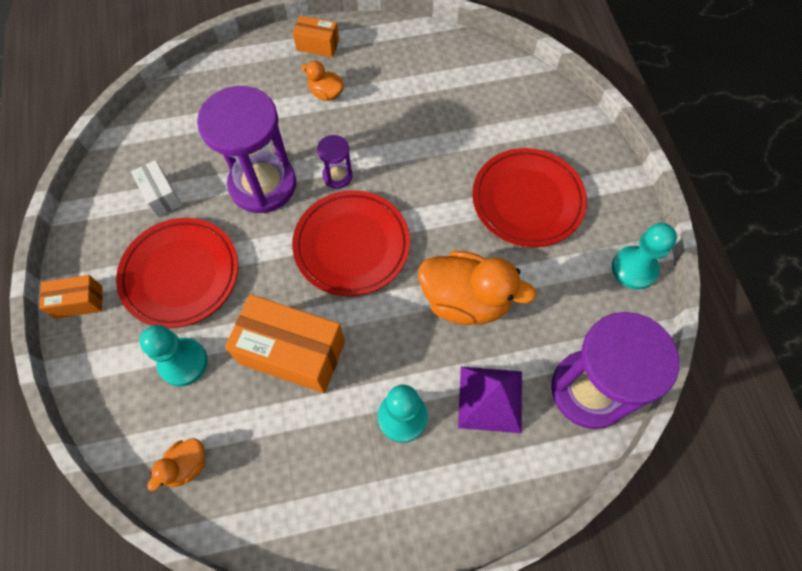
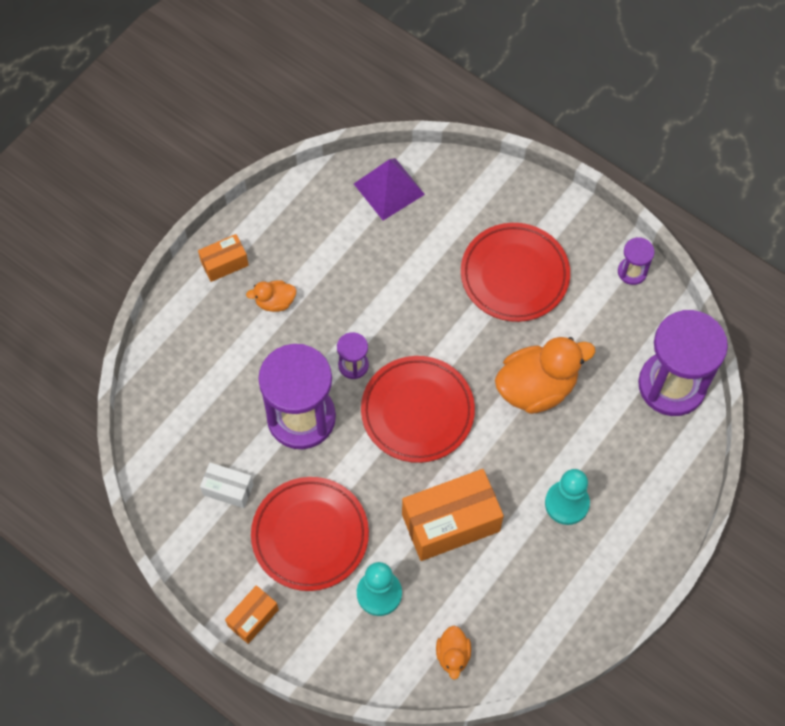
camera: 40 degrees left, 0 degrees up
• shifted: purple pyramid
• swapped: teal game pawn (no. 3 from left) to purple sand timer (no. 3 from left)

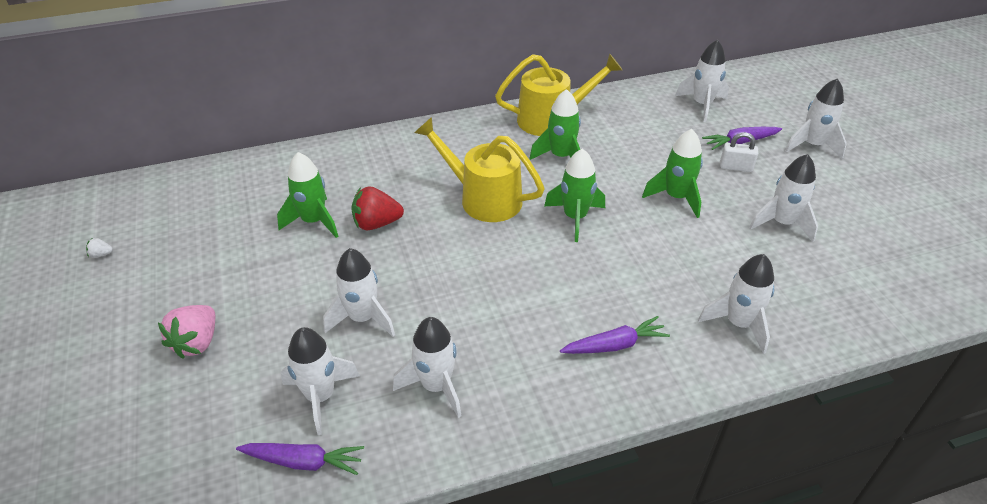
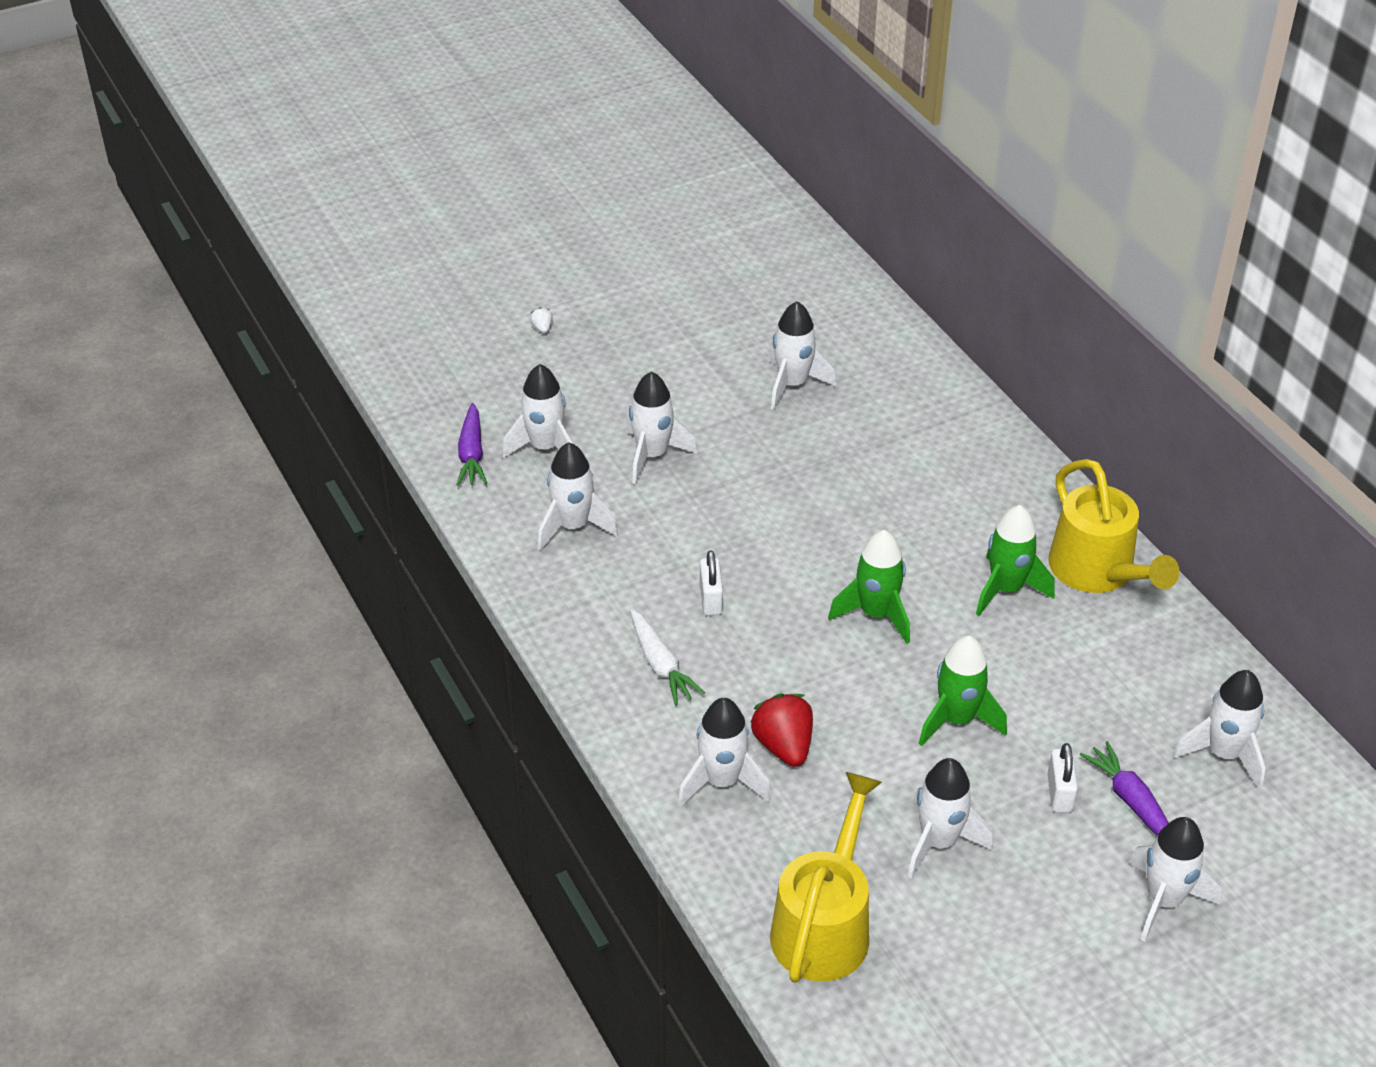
camera: 80 degrees right, 0 degrees up
• shifted: white toy strawberry
• gone: rose-pink toy strawberry
• repainted: leaf-green rocket (no. 1 from left) to white rocket (no. 5 from left)
• shifted: red toy strawberry
• shifted: yellow watering pot (no. 1 from left)
• repainted: purple carrot (no. 2 from left) to white carrot
• new: white lock (no. 1 from left)

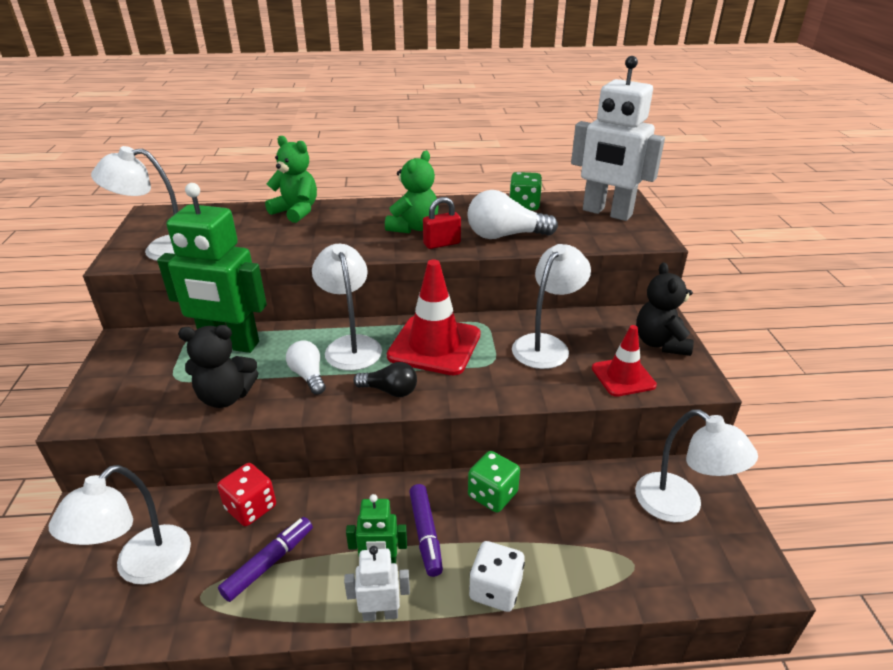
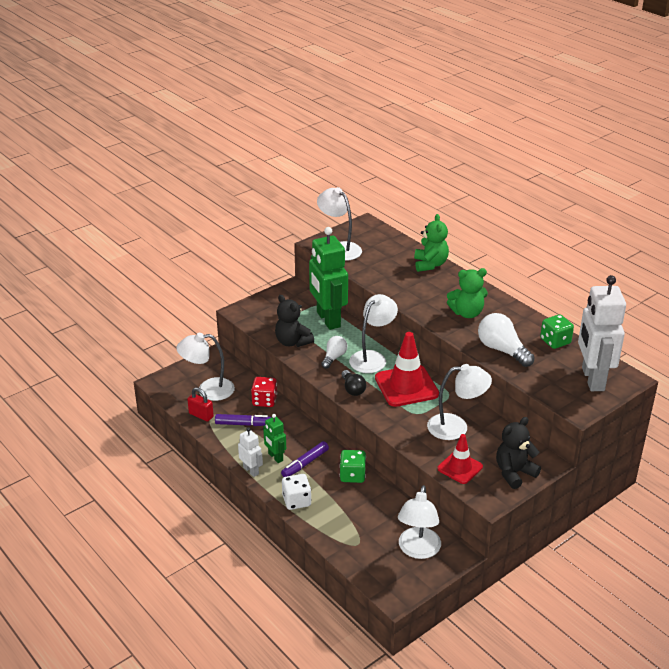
camera: 55 degrees right, 0 degrees up
• shifted: red lock

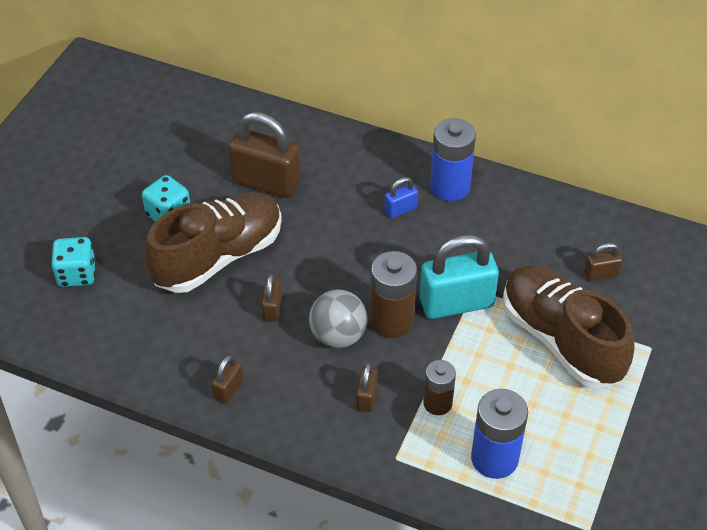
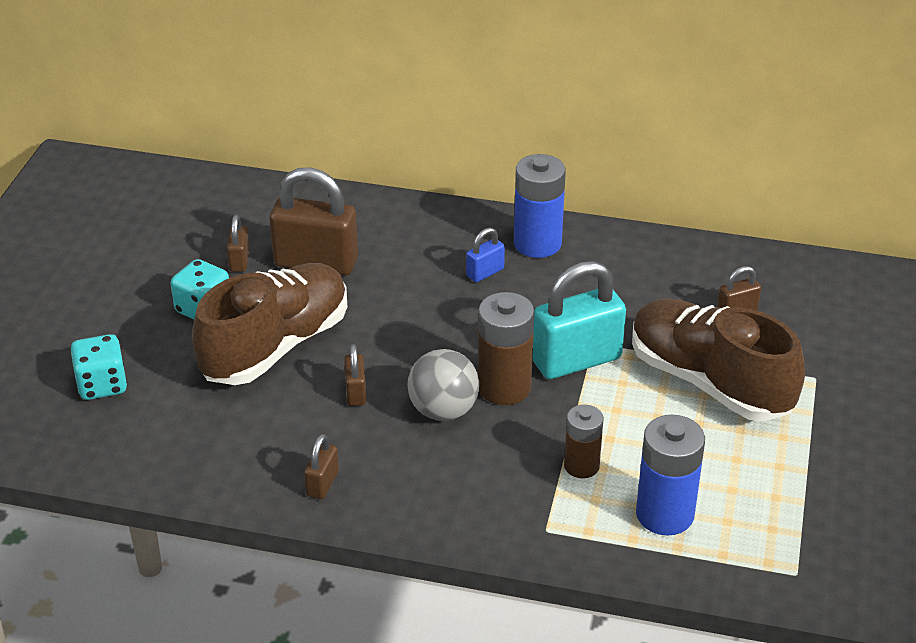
camera: 10 degrees left, 10 degrees down
• shifted: brown lock (no. 4 from left in the first image) to brown lock (no. 1 from left)

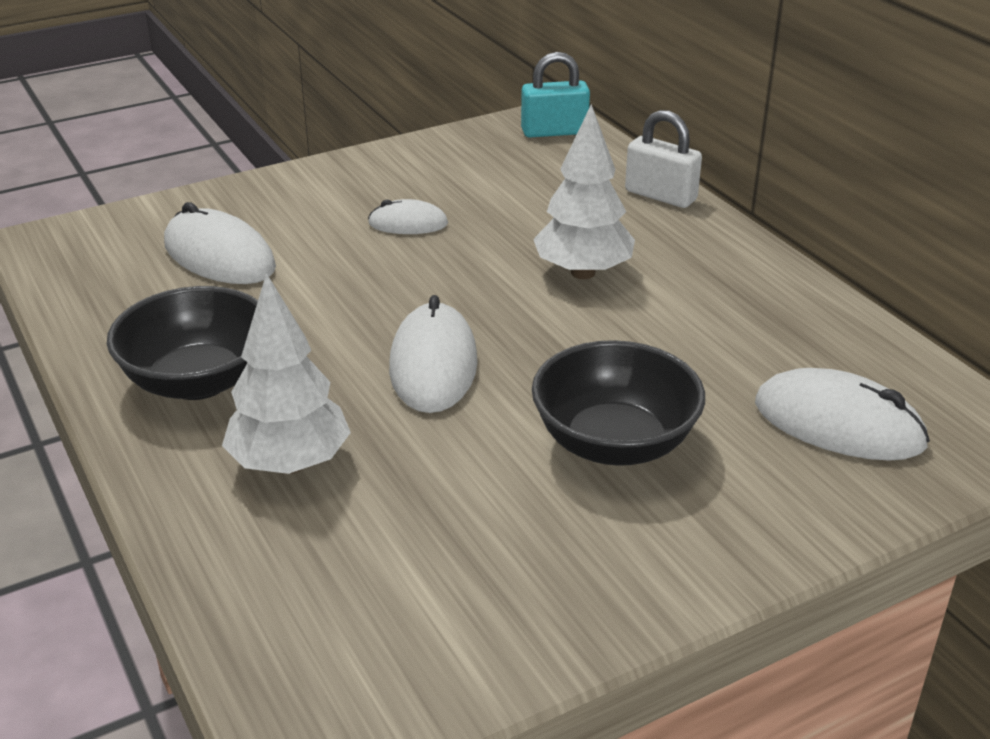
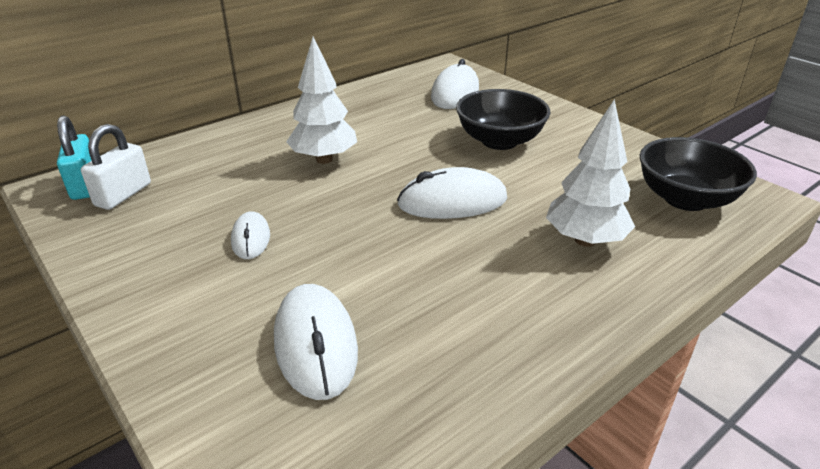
camera: 100 degrees left, 0 degrees up
• shifted: ebony deep dish (no. 1 from left in the first image) to ebony deep dish (no. 2 from left)
• rotated: white computer mouse (no. 1 from left in the first image) 45 degrees counterclockwise
• shifted: white lock

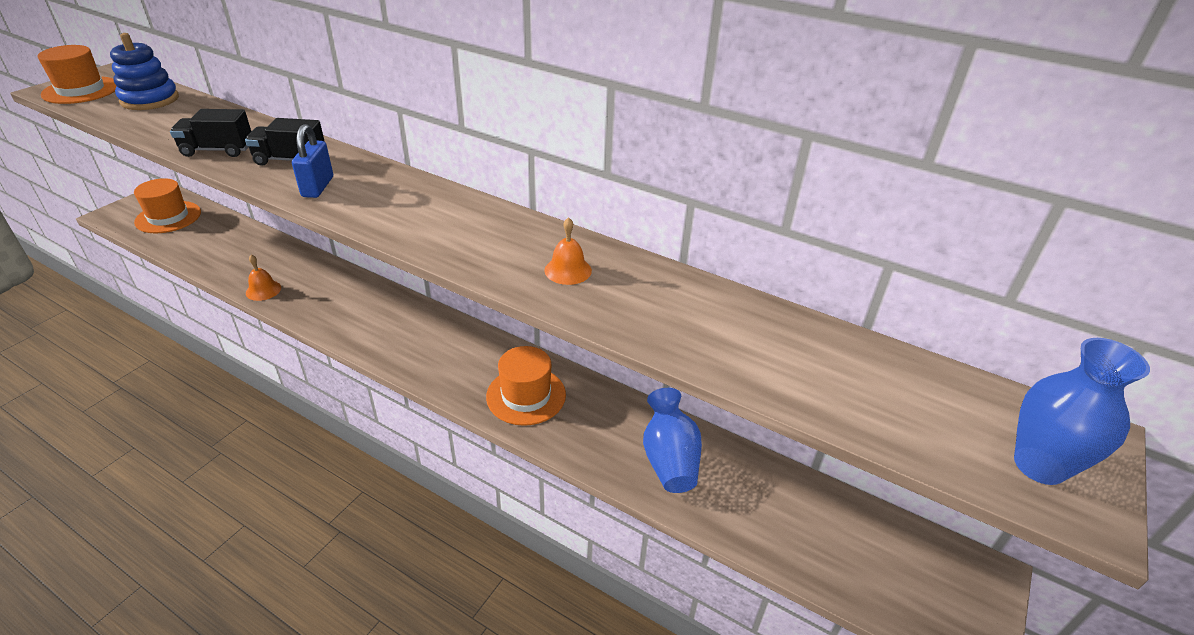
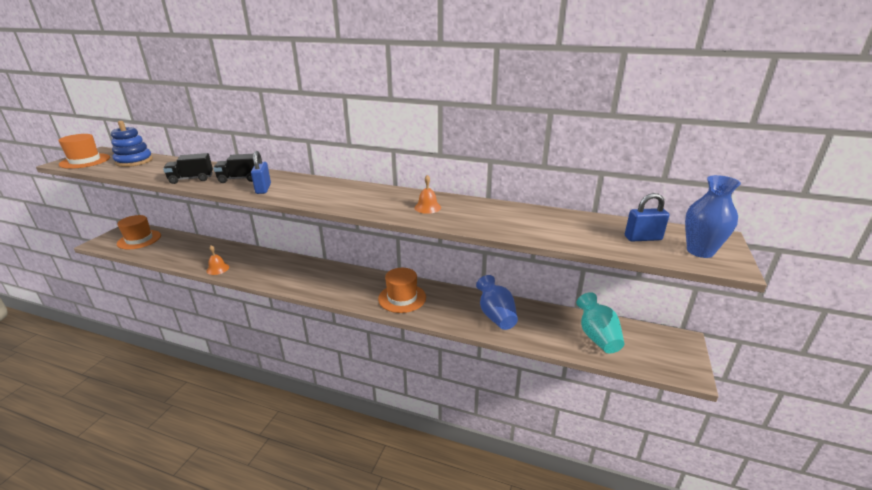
camera: 10 degrees left, 10 degrees down
• new: teal vase
• new: cobalt lock (no. 2 from left)

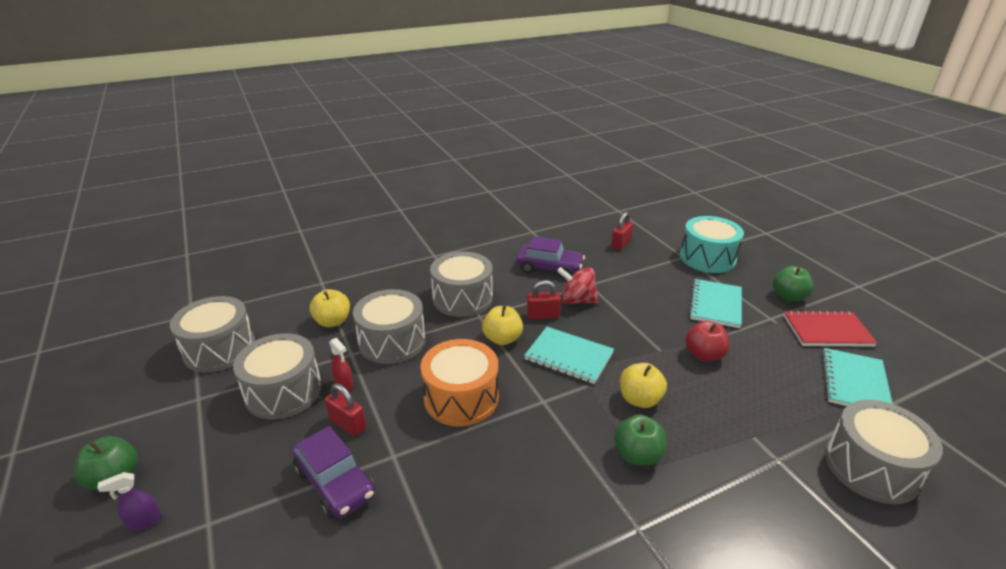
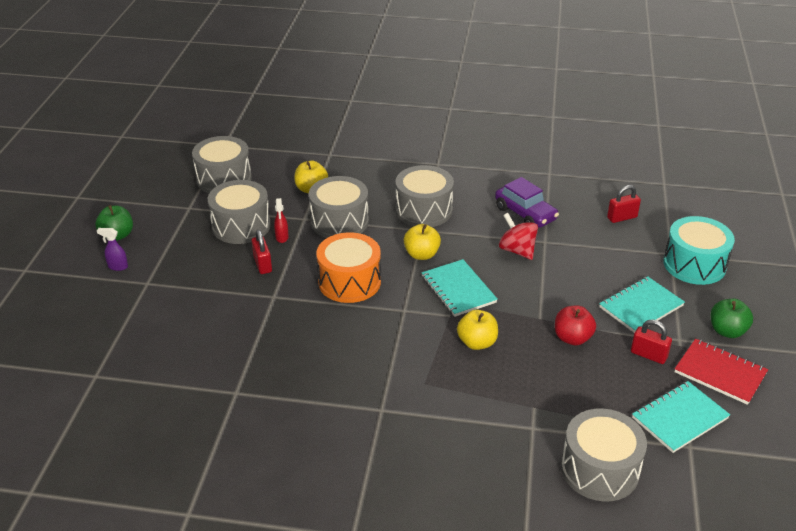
camera: 35 degrees right, 5 degrees up
• gone: purple toy car (no. 1 from left)
• shifted: red lock (no. 2 from left in the first image) to red lock (no. 3 from left)
• gone: leaf-green toy apple (no. 2 from left)

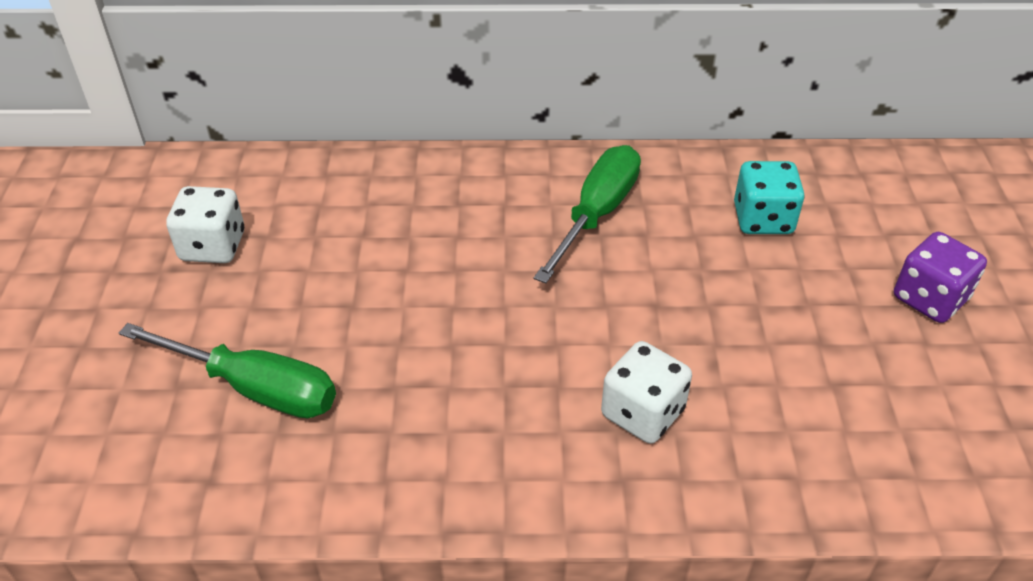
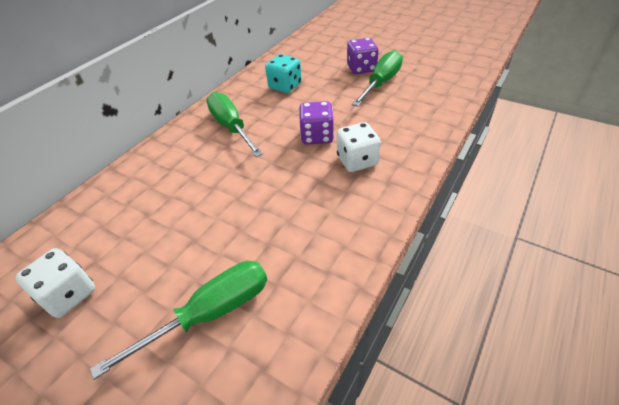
camera: 55 degrees left, 0 degrees up
• new: purple die (no. 1 from left)
• new: leaf-green screwdriver (no. 3 from left)

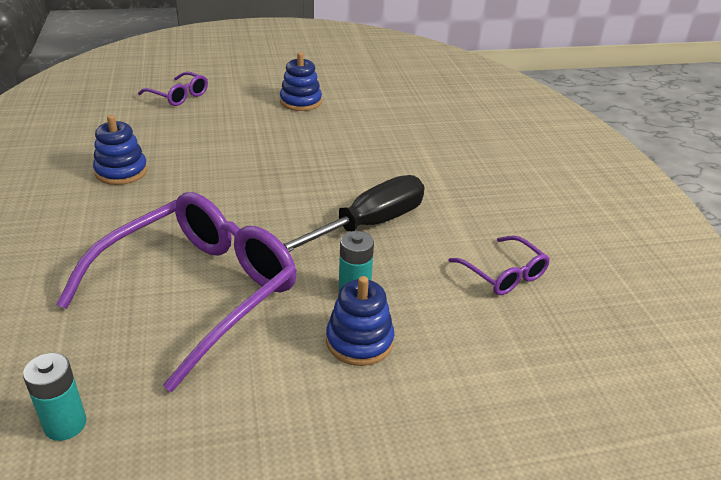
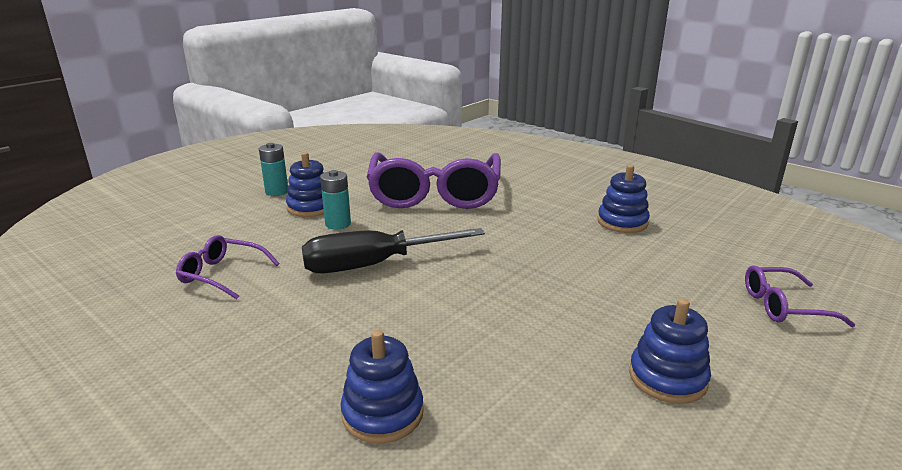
camera: 145 degrees right, 10 degrees down
• shifted: teal battery (no. 1 from left)
• rotated: ebony screwdriver 60 degrees clockwise
• new: cobalt ring stacker (no. 2 from left)

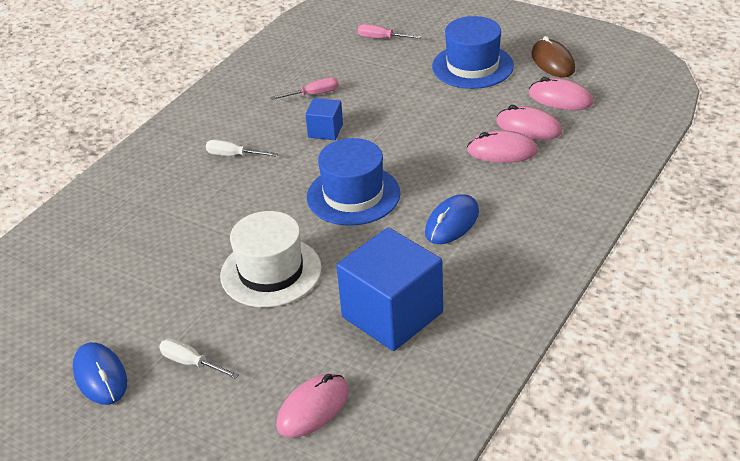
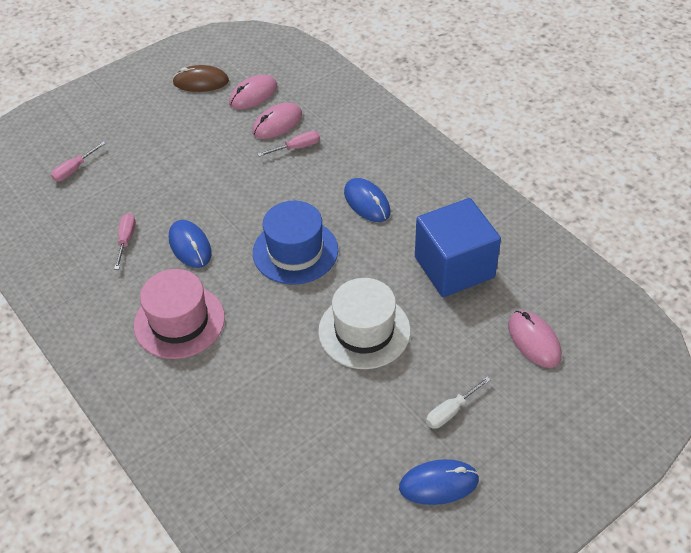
camera: 70 degrees left, 10 degrees up
• swapped: white screwdriver (no. 2 from left) to rose-pink hat
• swapped: cobalt solid cube (no. 1 from left) to cobalt computer mouse (no. 1 from left)
• gone: cobalt hat (no. 2 from left)
• swapped: rose-pink computer mouse (no. 2 from left) to rose-pink screwdriver (no. 3 from left)

